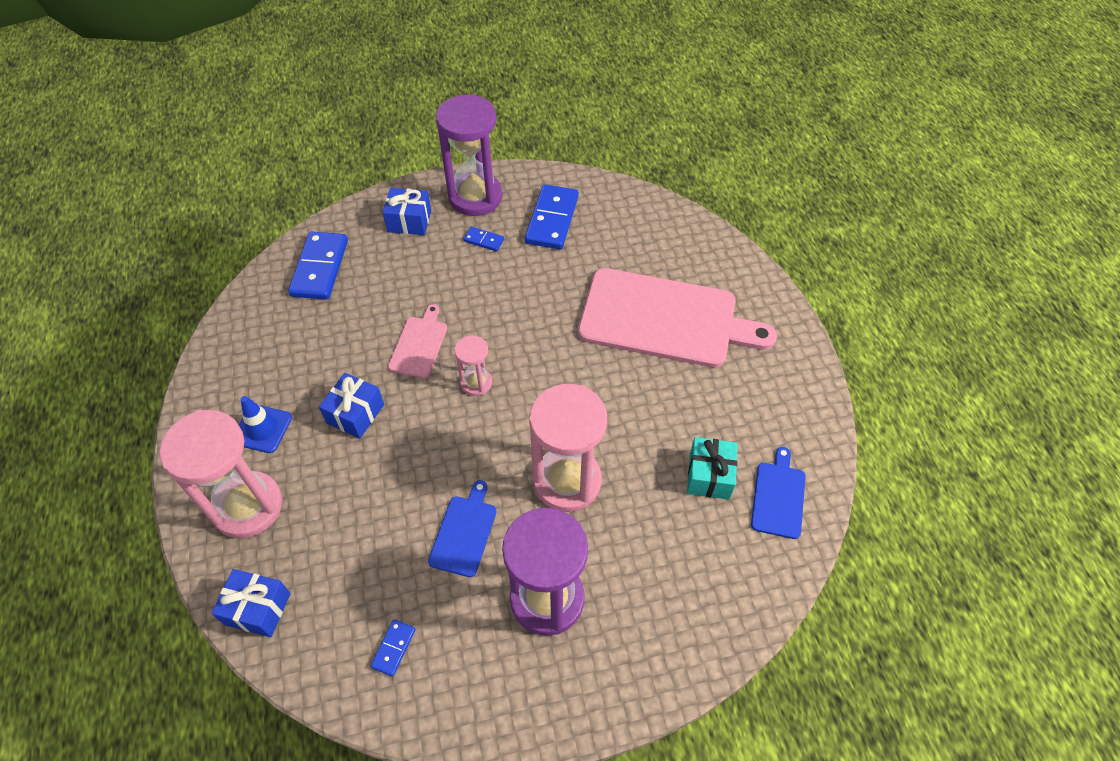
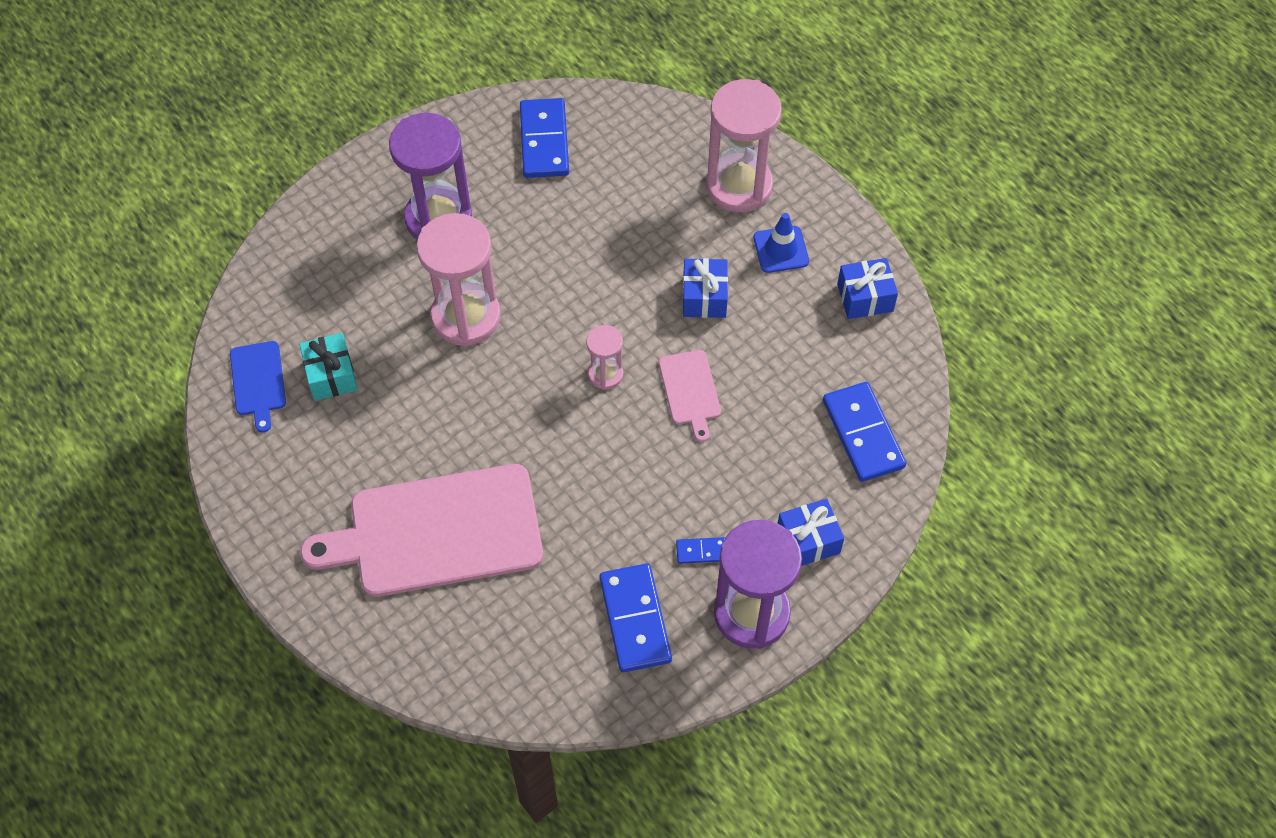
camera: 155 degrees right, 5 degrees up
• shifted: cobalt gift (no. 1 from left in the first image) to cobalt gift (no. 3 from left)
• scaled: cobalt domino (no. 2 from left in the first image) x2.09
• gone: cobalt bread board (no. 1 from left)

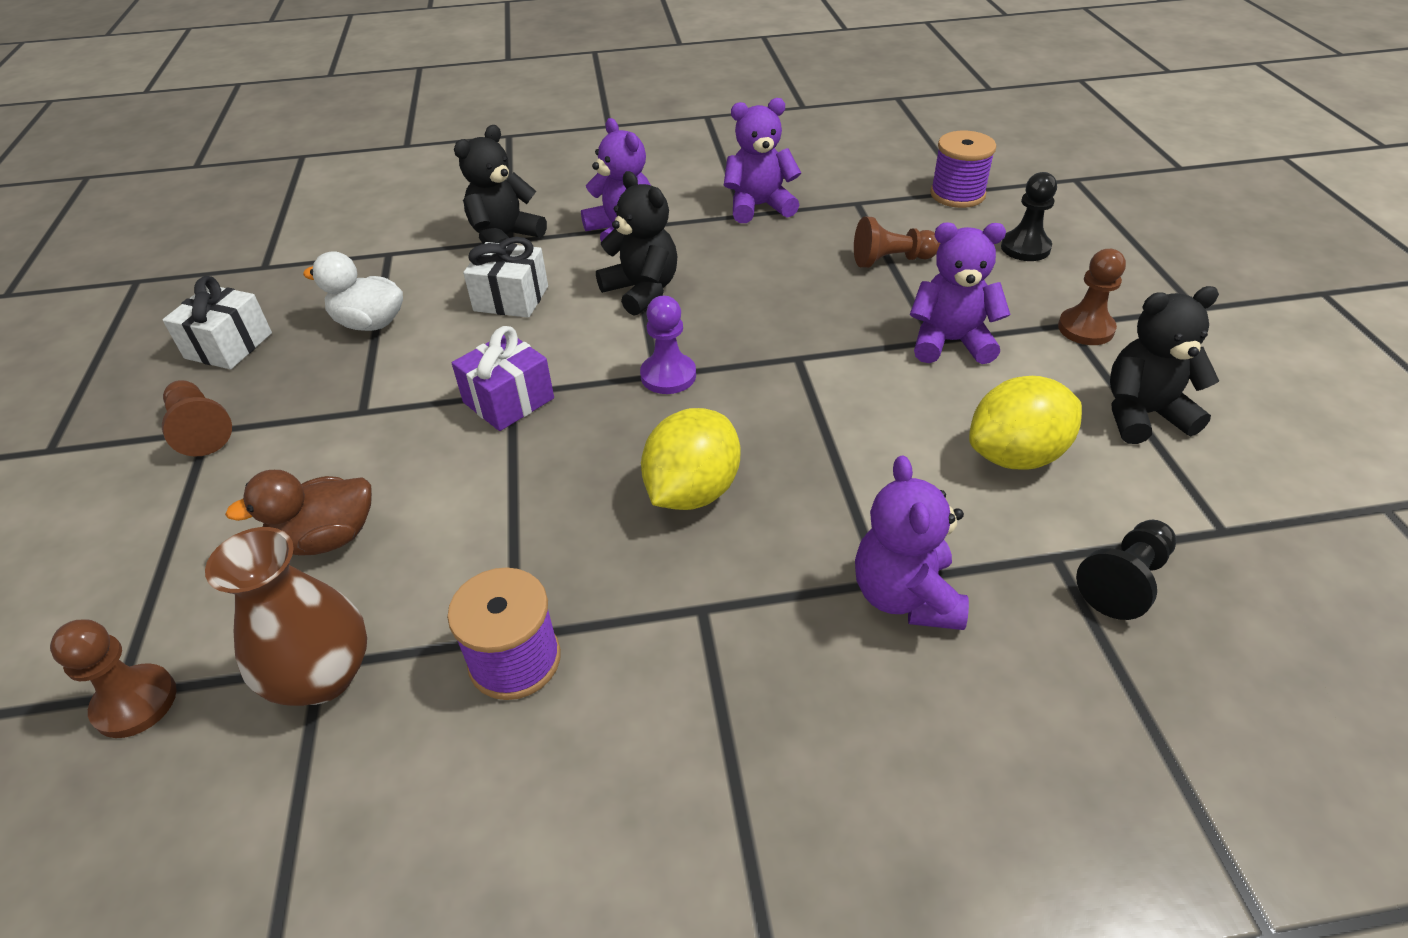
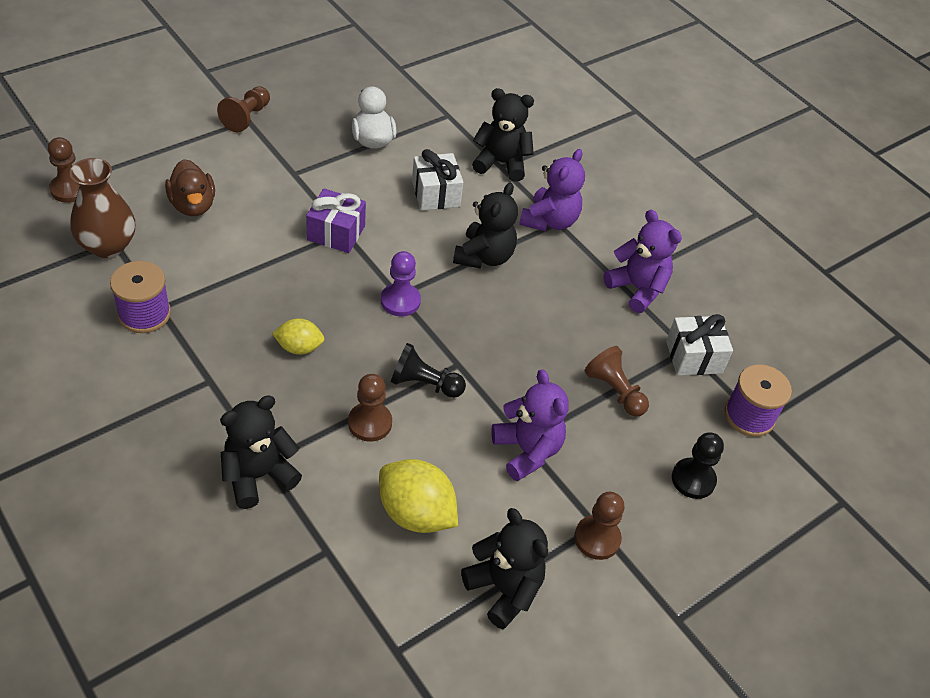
camera: 55 degrees right, 5 degrees up
• shifted: white gift (no. 1 from left in the first image) to white gift (no. 2 from left)
• rotated: brown duck 150 degrees counterclockwise
• scaled: yellow citrus fruit (no. 1 from left) x0.59
• repainted: purple teddy (no. 3 from left) to ebony teddy (no. 1 from left)
• shifted: ebony game pawn (no. 2 from left in the first image) to ebony game pawn (no. 1 from left)
• new: brown game pawn (no. 3 from left)

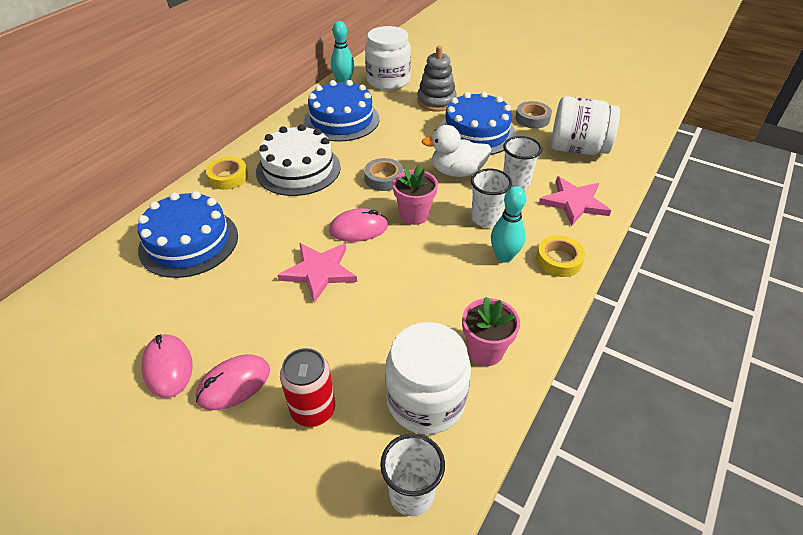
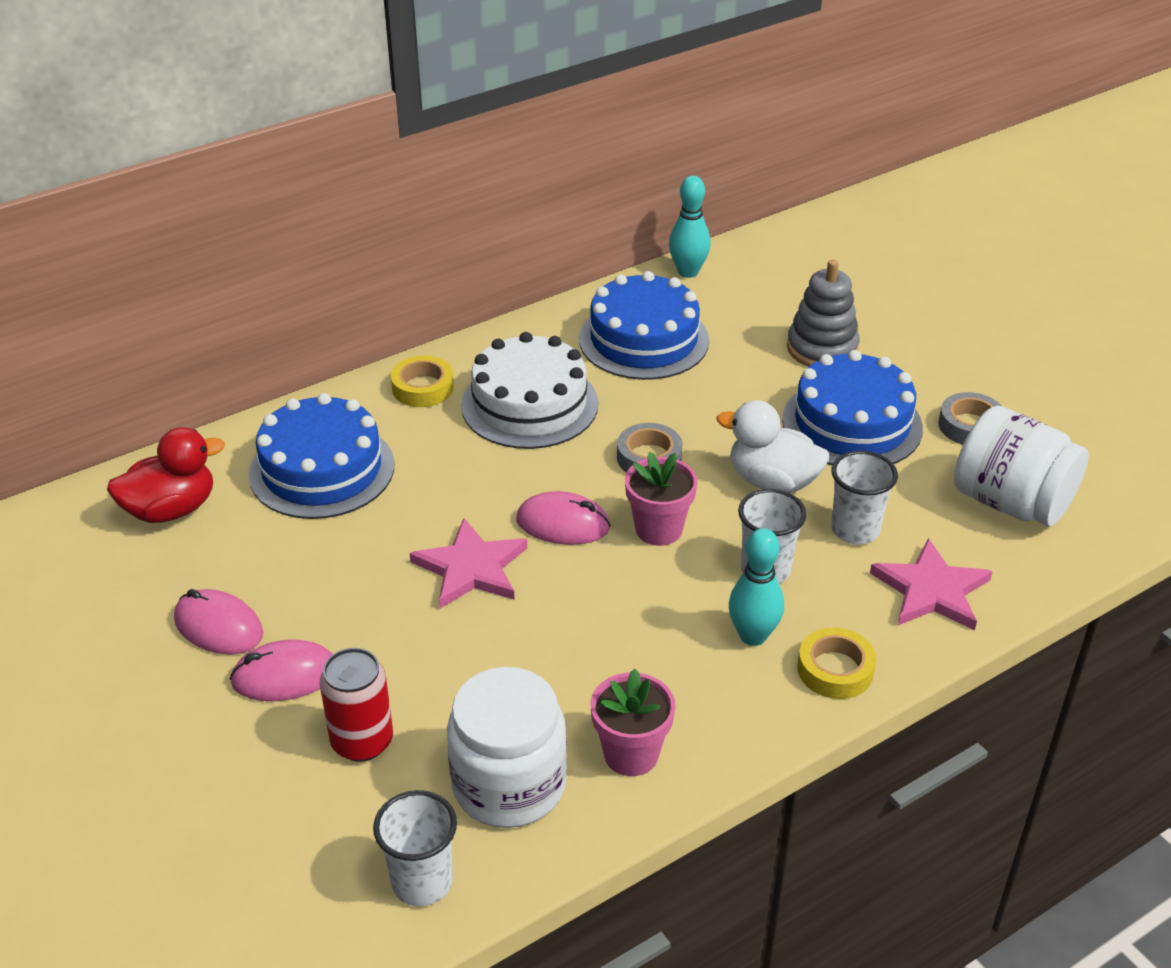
camera: 25 degrees right, 5 degrees down
• rotated: rose-pink computer mouse (no. 1 from left) 60 degrees counterclockwise
• gone: white preserve jar (no. 1 from left)
• new: red duck

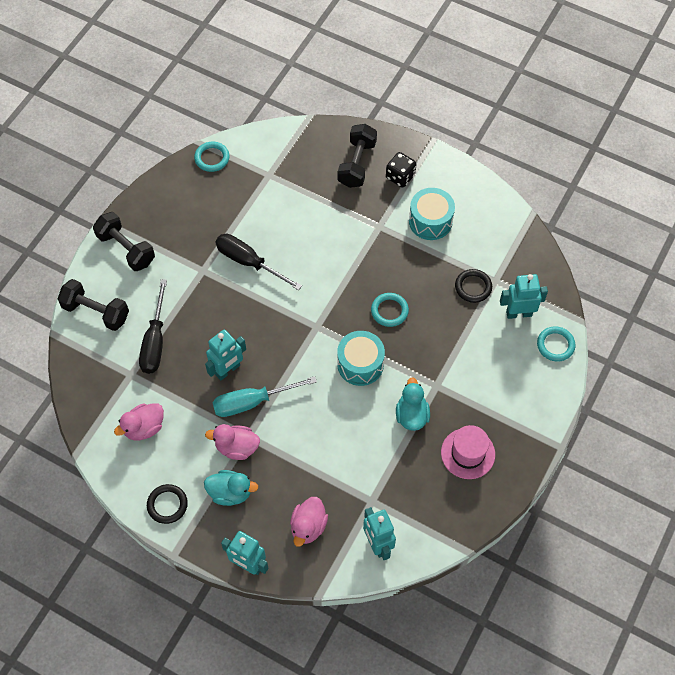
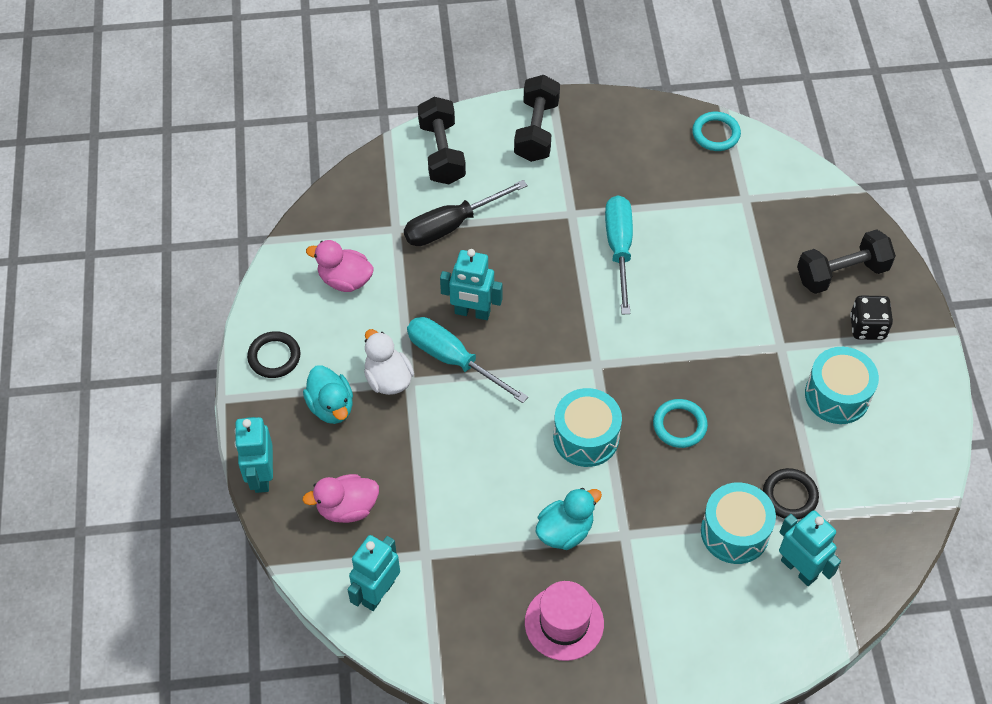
camera: 55 degrees right, 5 degrees down
• repainted: rose-pink duck (no. 2 from left) to white duck
• repainted: ebony screwdriver (no. 2 from left) to teal screwdriver (no. 2 from left)
• gone: teal torus (no. 3 from left)
• new: teal drum (no. 2 from left)

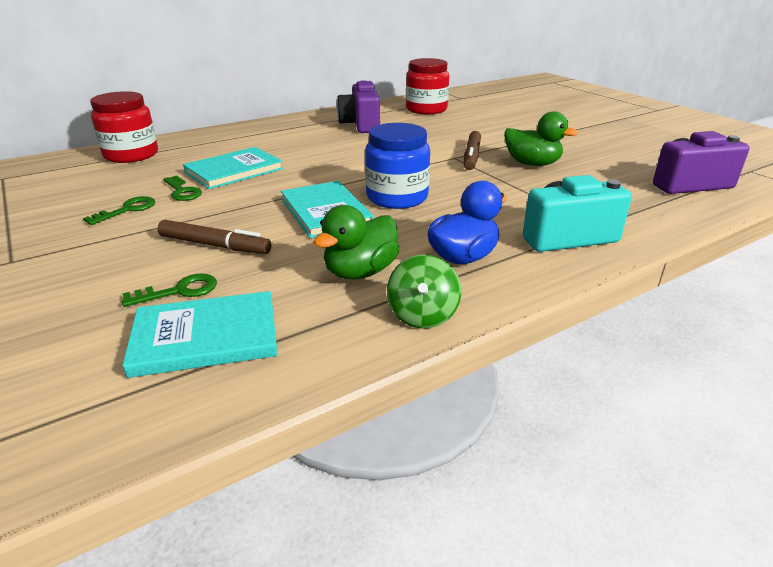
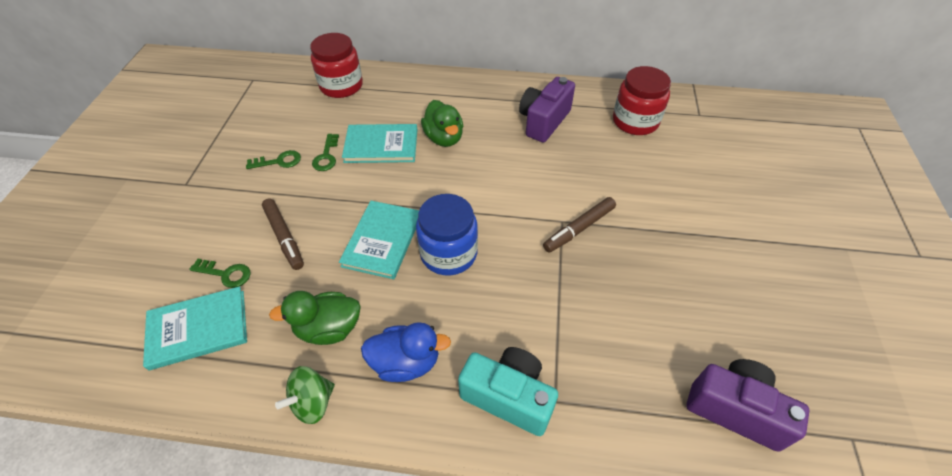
camera: 40 degrees right, 20 degrees up
• rotated: teal hardback (no. 1 from left) 45 degrees counterclockwise
• shifted: leaf-green duck (no. 2 from left)

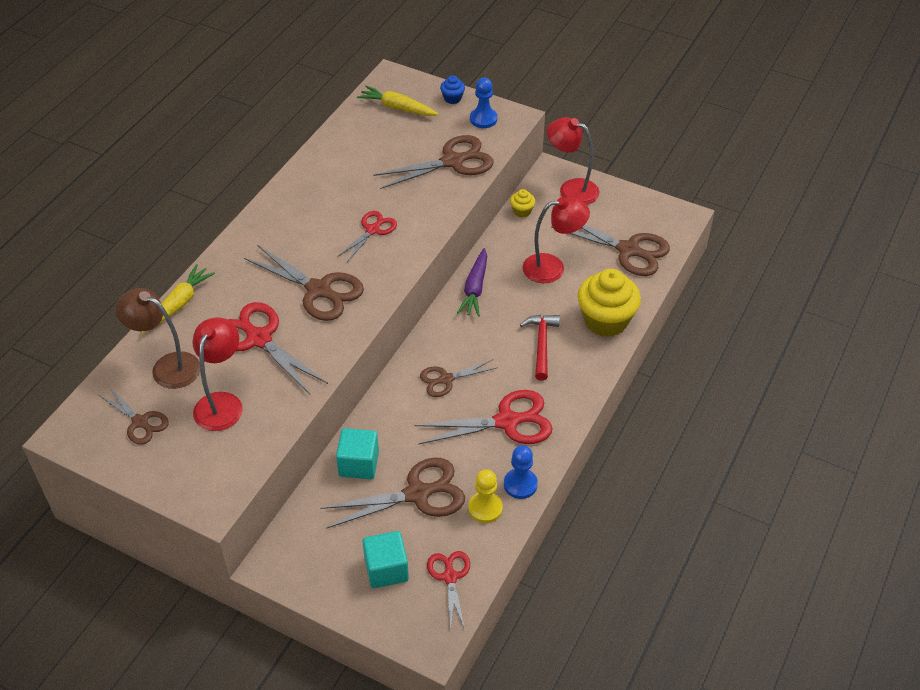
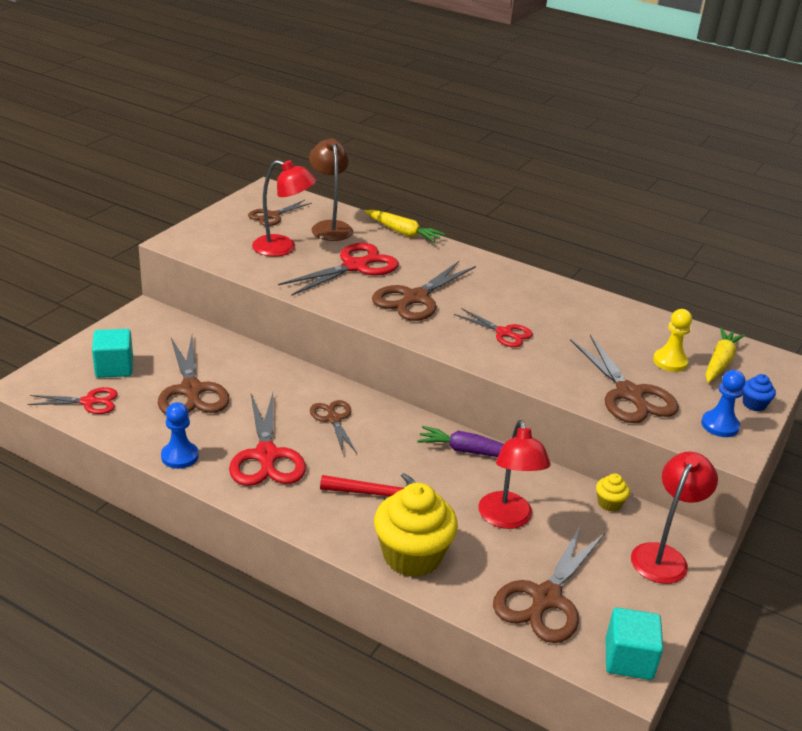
camera: 90 degrees right, 15 degrees down
• rotated: brown desk lamp 45 degrees counterclockwise
• shifted: teal solid cube (no. 1 from left in the first image) to teal solid cube (no. 2 from left)
• shifted: yellow game pawn

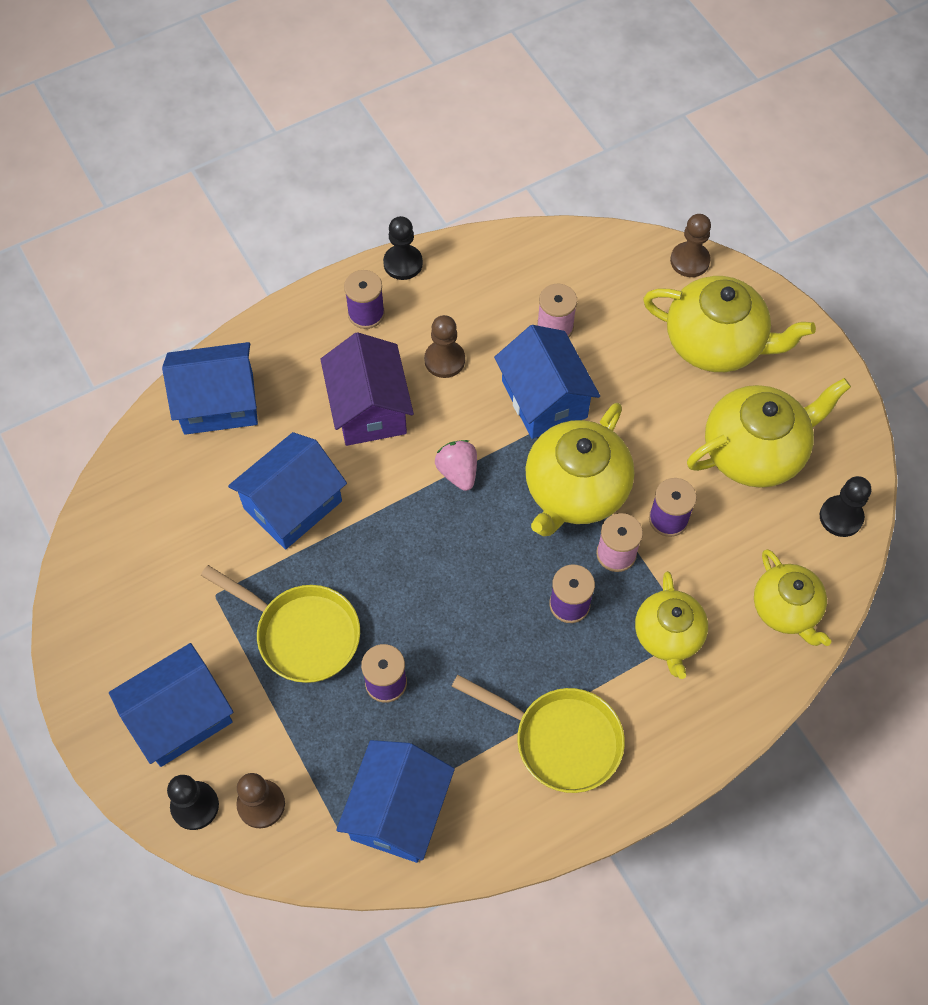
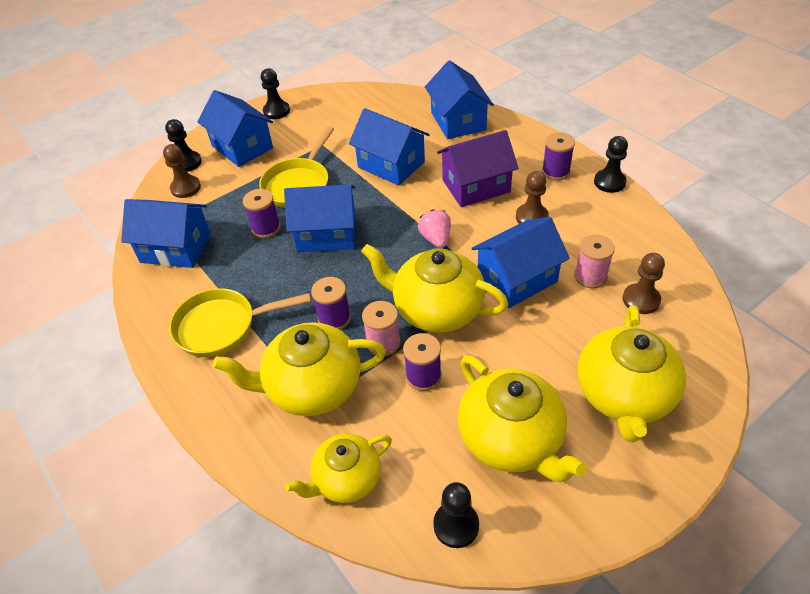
camera: 85 degrees right, 15 degrees down
• rotated: rose-pink toy strawberry 75 degrees counterclockwise
• rotated: yellow skillet (no. 2 from left in the first image) 60 degrees clockwise
• scaled: yellow tea pot (no. 2 from left in the first image) x1.56
• shifted: brown game pawn (no. 3 from left)
• new: ebony game pawn (no. 2 from left)
• new: cobalt cottage (no. 3 from left)

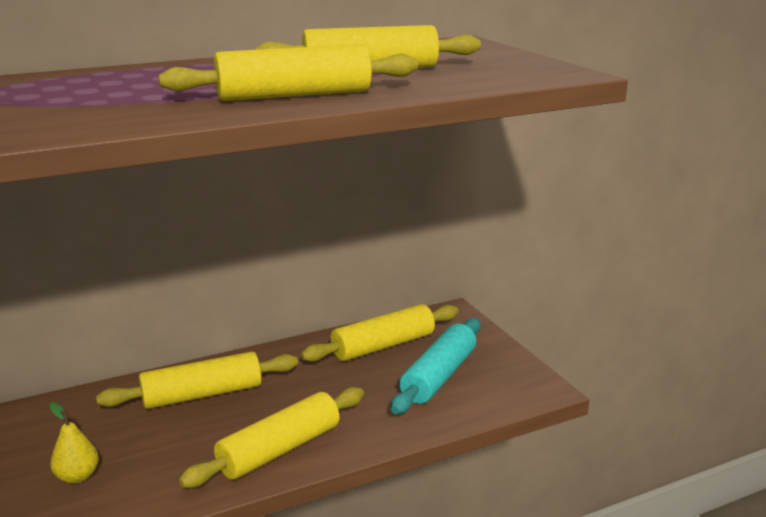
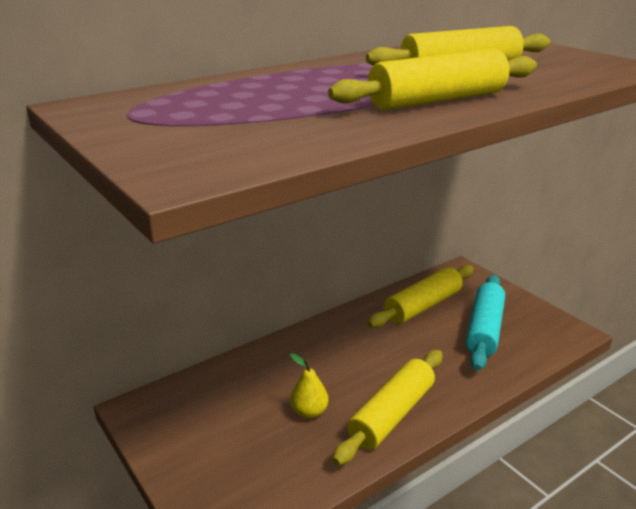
camera: 10 degrees left, 5 degrees up
• shifted: yellow toy pear
• gone: yellow pastry roller (no. 1 from left)

